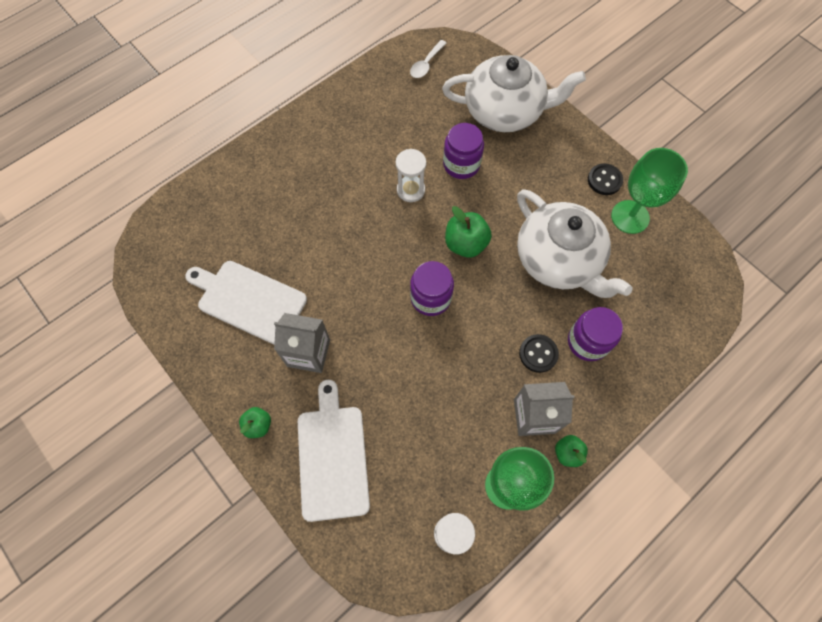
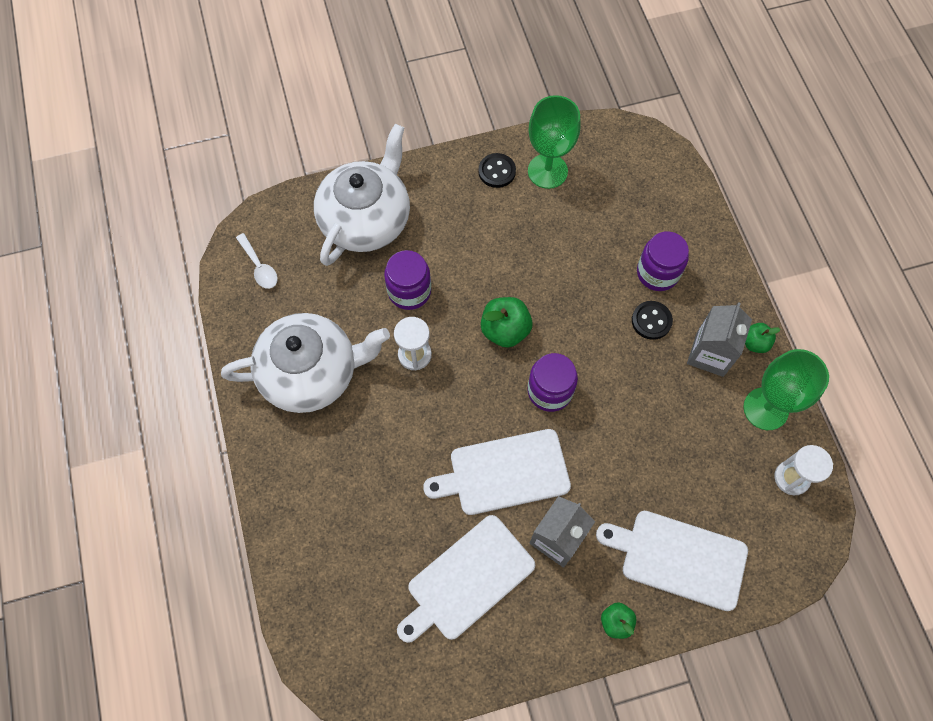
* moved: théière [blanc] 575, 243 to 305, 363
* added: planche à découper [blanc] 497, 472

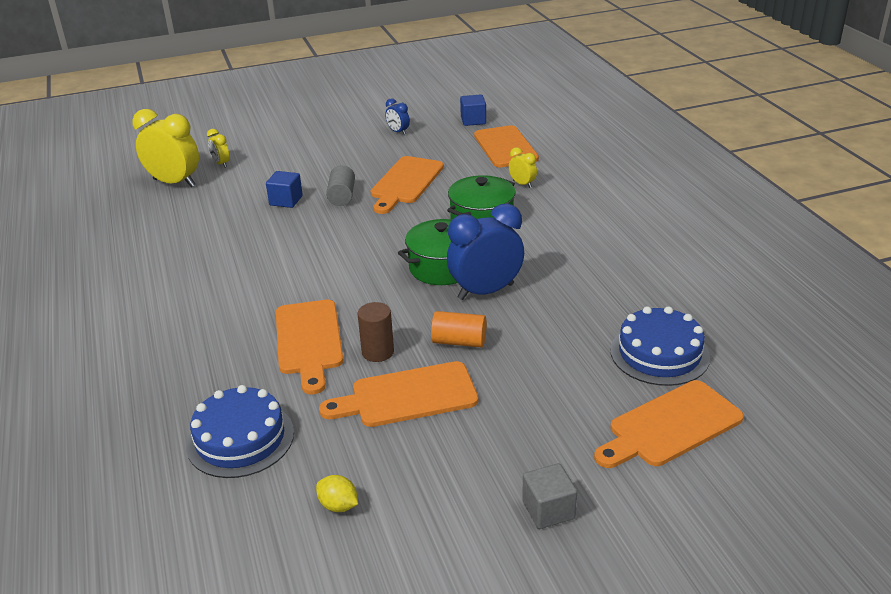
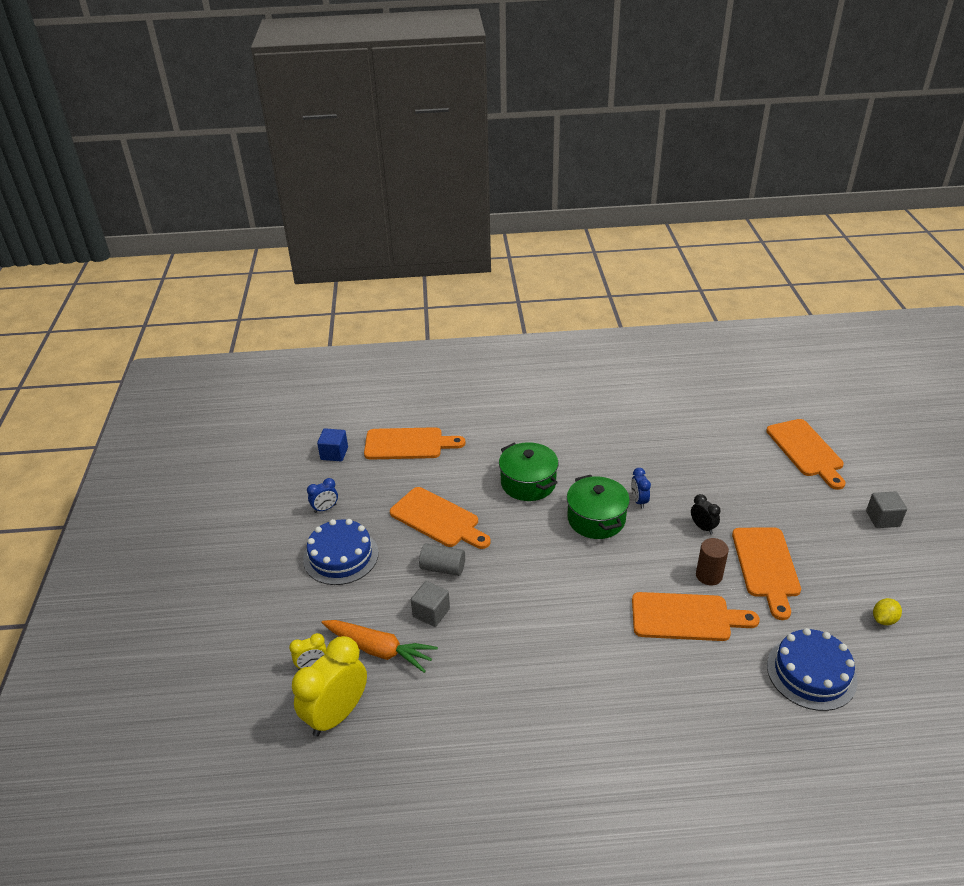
* moved: gâteau [bleu] 660, 346 to 341, 552
* added: carotte [orange] 380, 646
* recoloured: cube [bleu] 284, 189 to cube [gris] 430, 604
* resized: réveil [bleu] 485, 252 = 641, 488 x0.48
* replaced: cylindre [orange] 459, 329 to réveil [noir] 706, 514
* removed: réveil [jaune] 523, 167

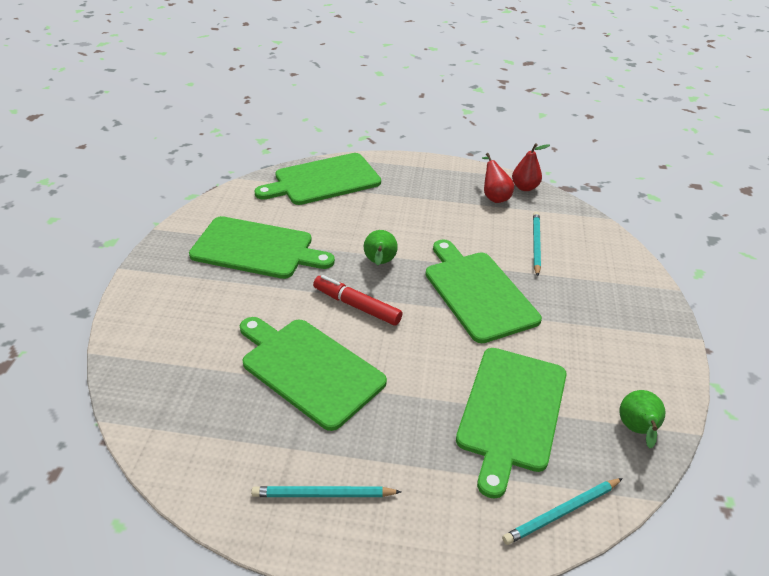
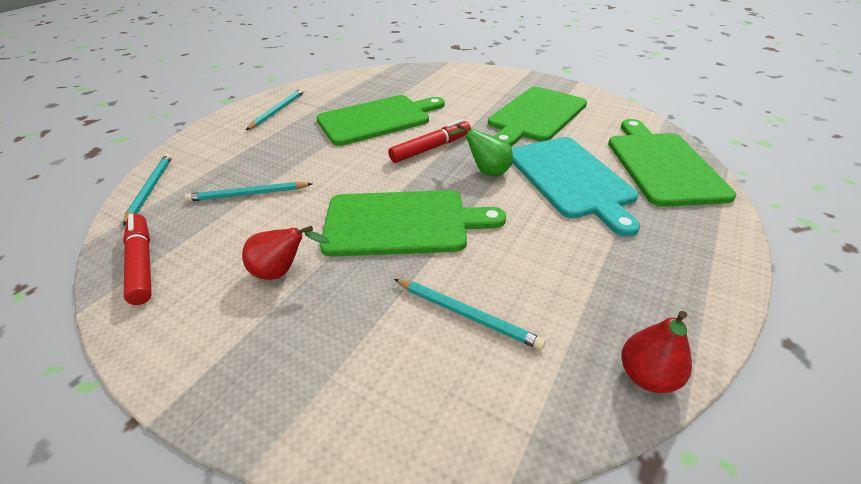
* replaced: poire [vert] 642, 419 to feutre [rouge] 137, 259
* replaced: planche à découper [vert] 511, 423 to crayon [turquoise] 248, 192
* moved: poire [rouge] 498, 178 to 285, 253
* added: planche à découper [turquoise] 575, 187

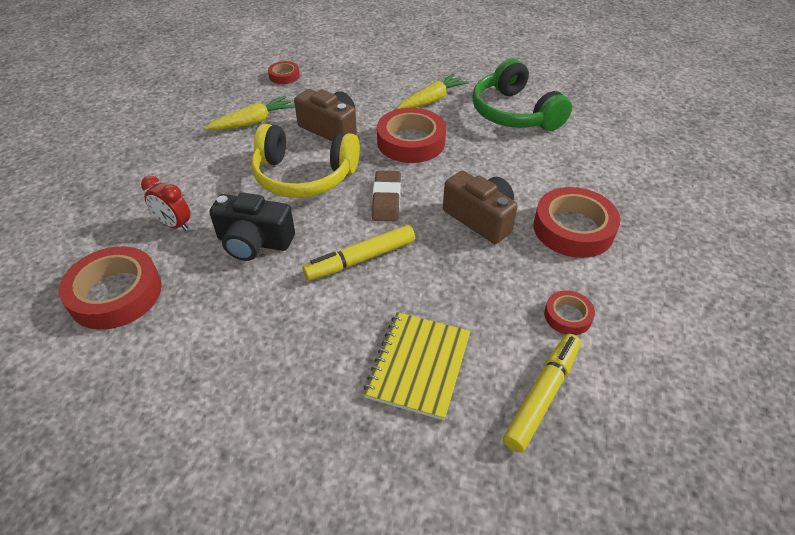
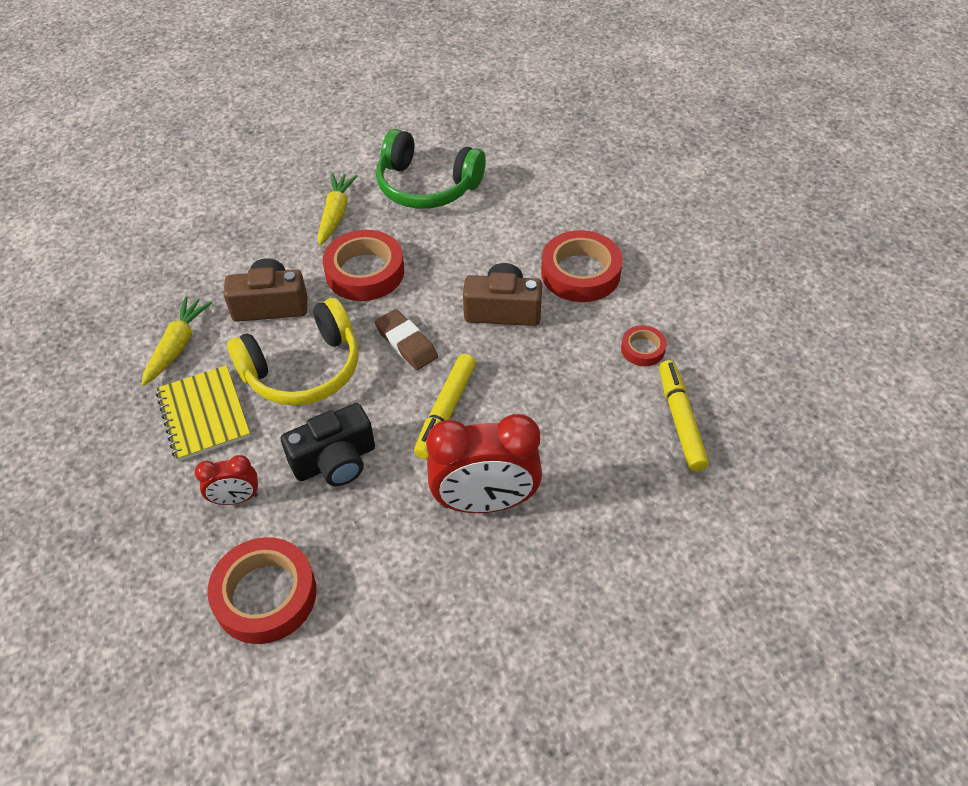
* moved: carnet [jaune] 417, 366 to 203, 413
* added: réveil [rouge] 484, 463
* removed: ruban adhésif [rouge] 284, 72

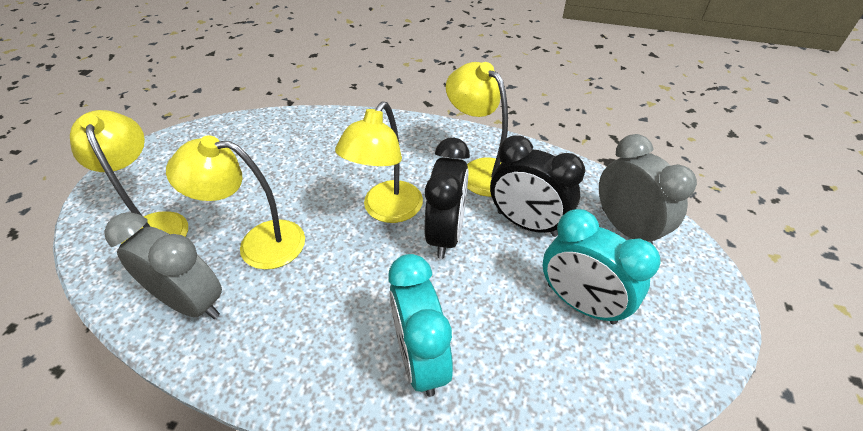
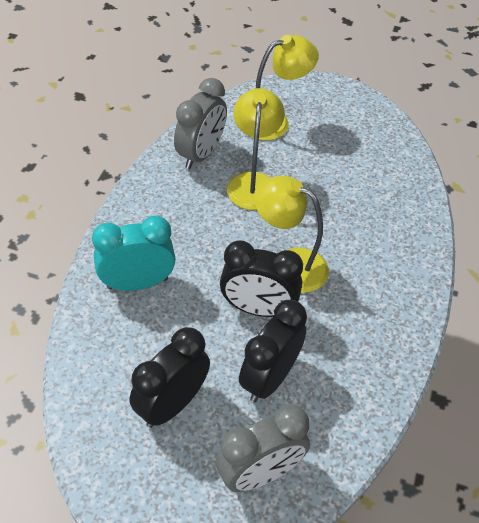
* recoloured: réveil [turquoise] 602, 266 to réveil [noir] 170, 377
* removed: lampe [jaune] 477, 129

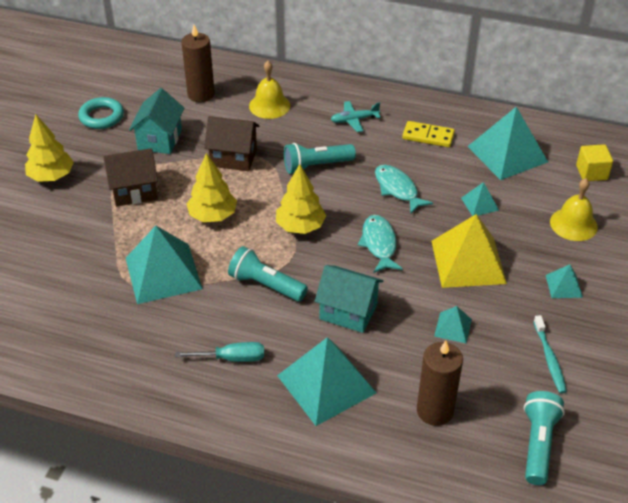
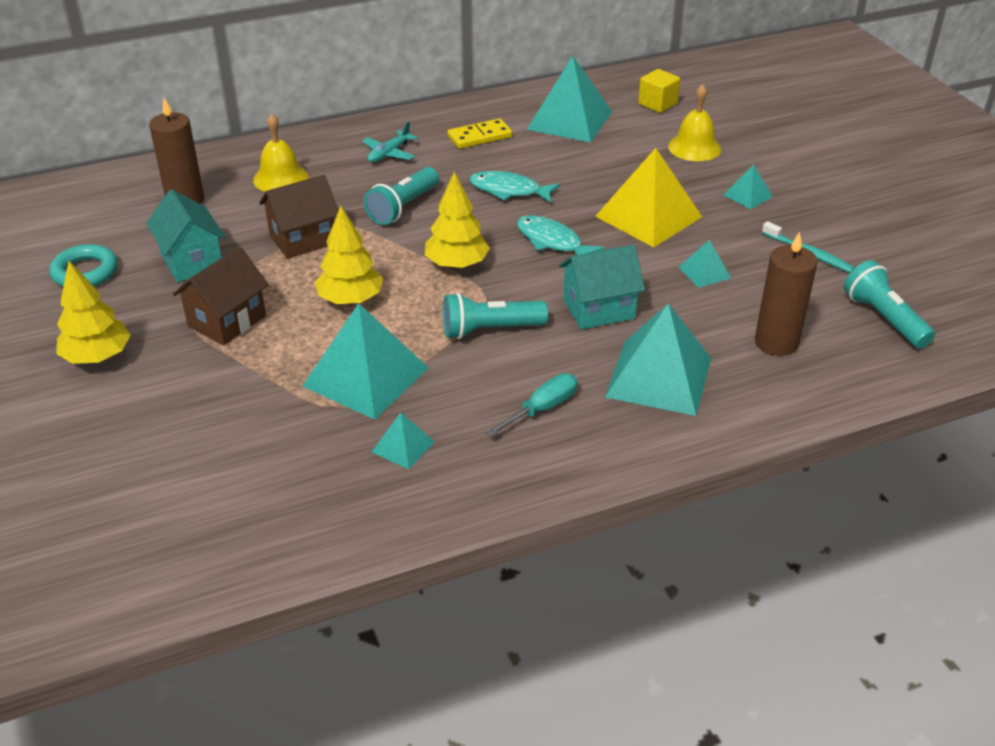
* moved: pyramide [turquoise] 480, 199 to 403, 441

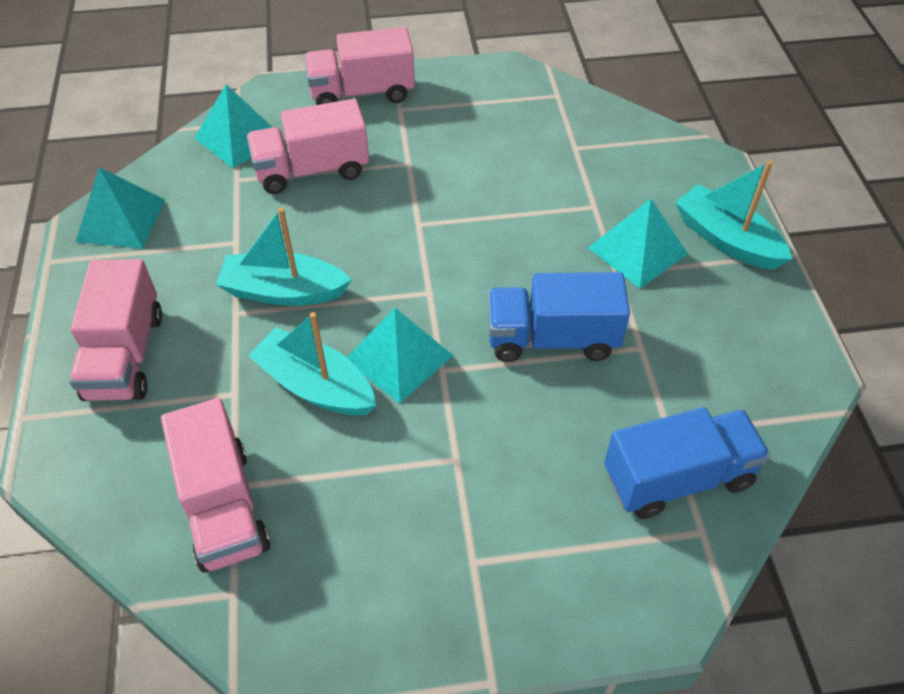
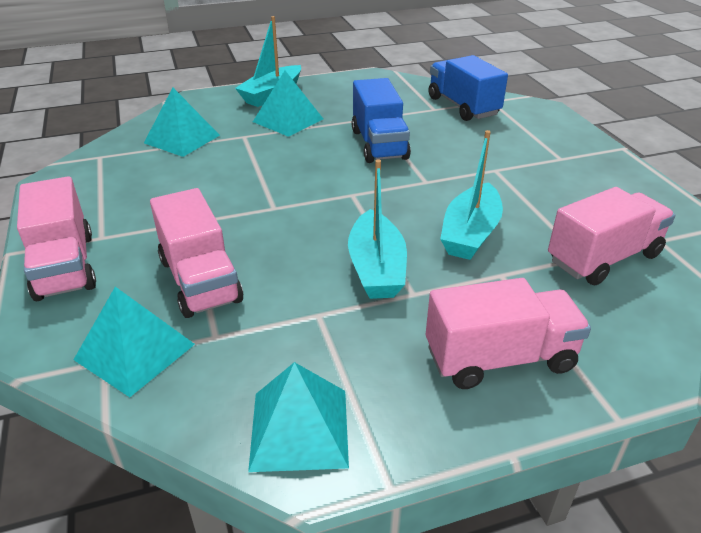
* moved: pyramide [turquoise] 400, 355 to 182, 122

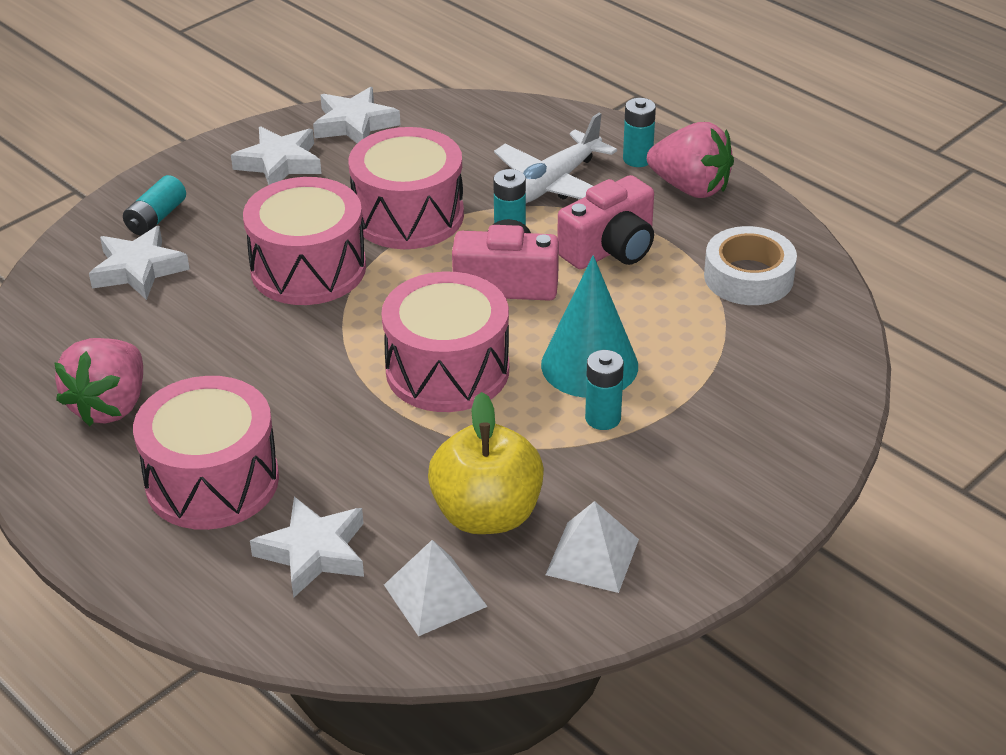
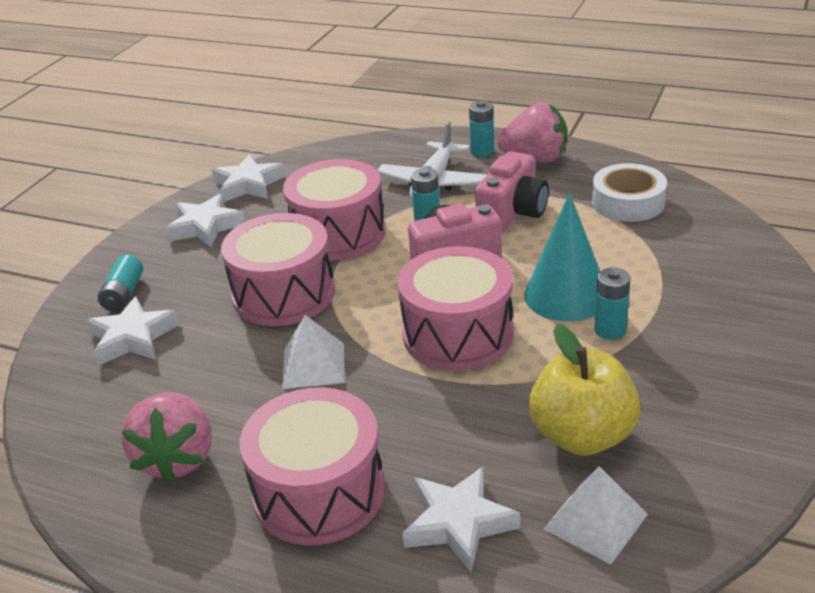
* moved: pyramide [blanc] 592, 547 to 313, 352

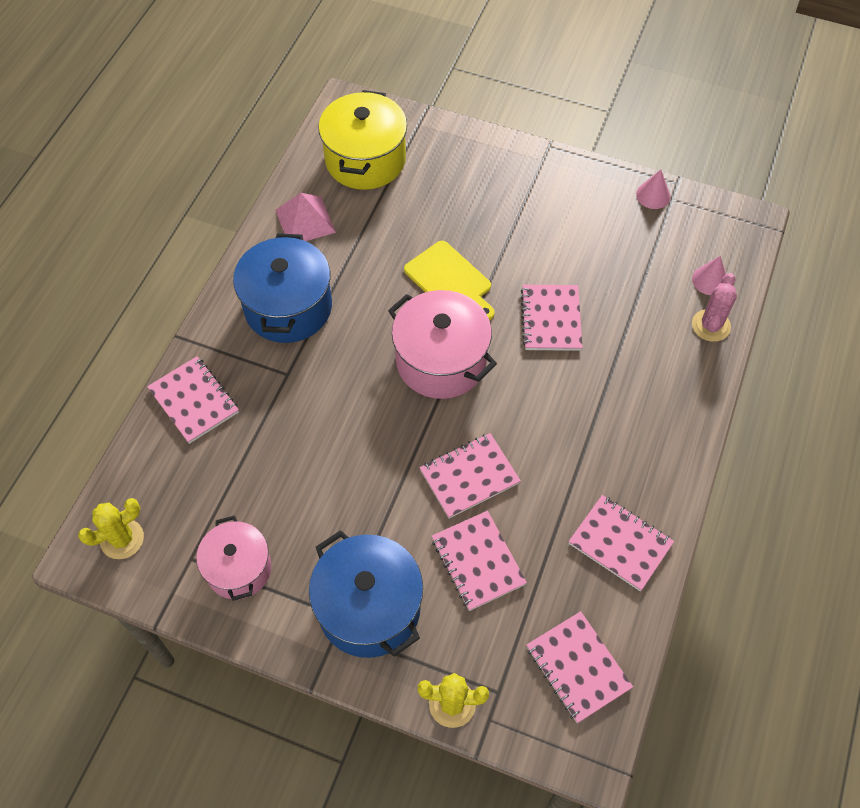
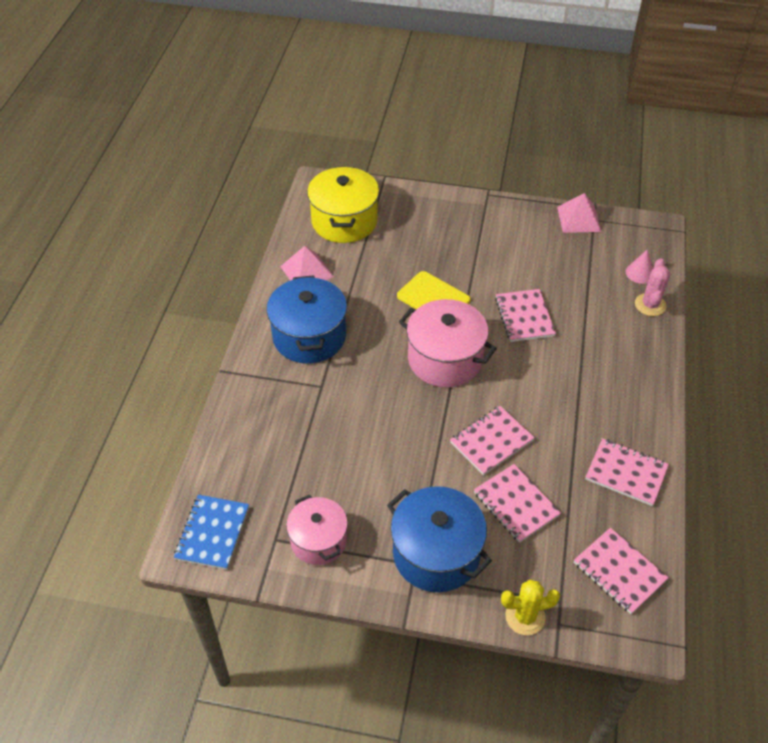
* replaced: cactus [jaune] 111, 528 to carnet [bleu] 211, 532
* replaced: cône [rose] 653, 189 to pyramide [rose] 579, 213
* removed: carnet [rose] 193, 400

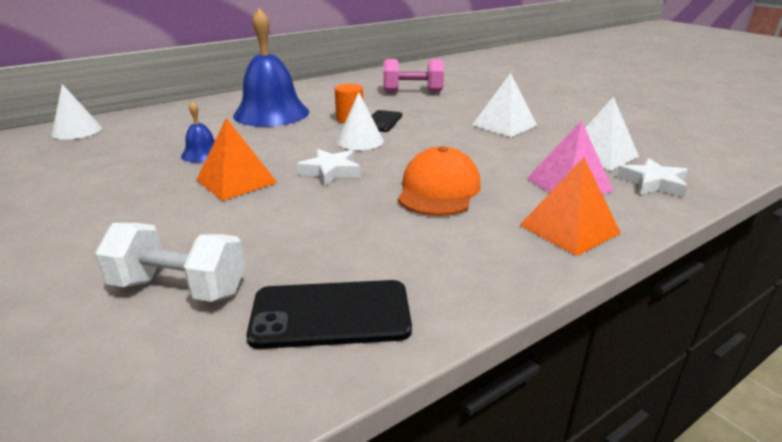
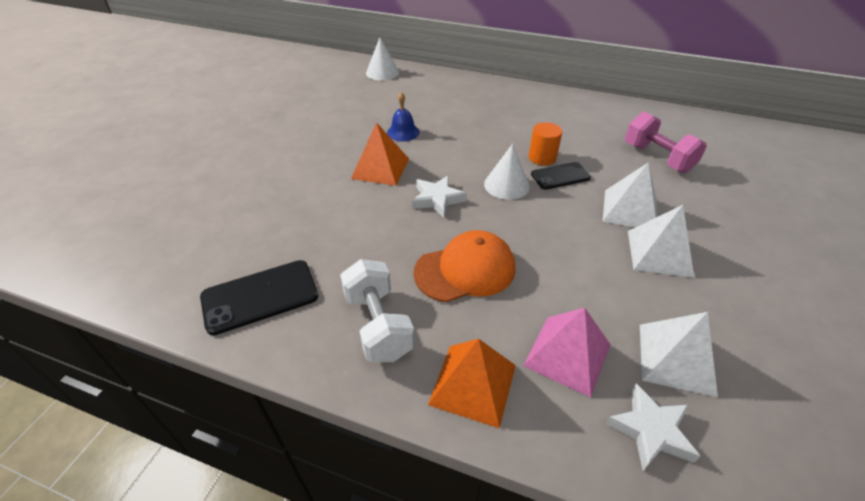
* turned: téléphone [noir] 329, 314 = 259, 297 75 degrees counterclockwise
* moved: haltère [blanc] 170, 262 to 377, 310
* added: pyramide [blanc] 630, 195
* removed: cloche [bleu] 271, 67

